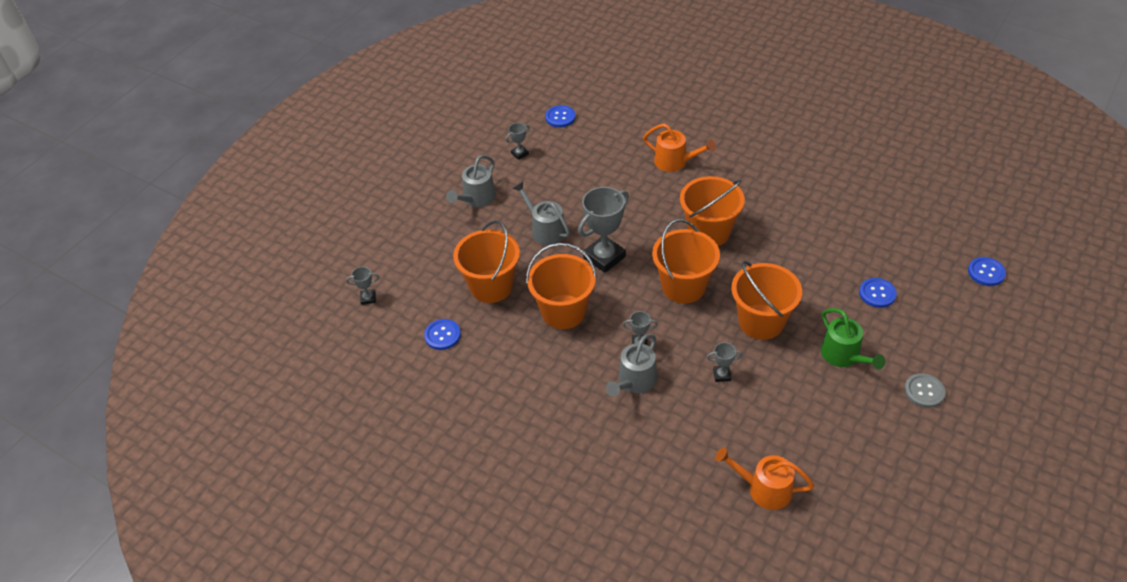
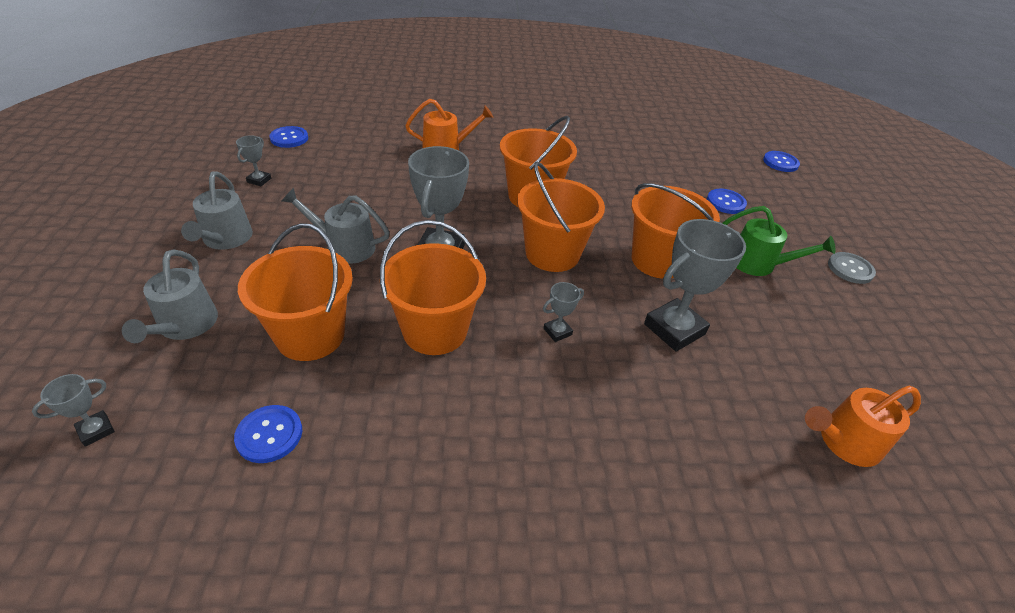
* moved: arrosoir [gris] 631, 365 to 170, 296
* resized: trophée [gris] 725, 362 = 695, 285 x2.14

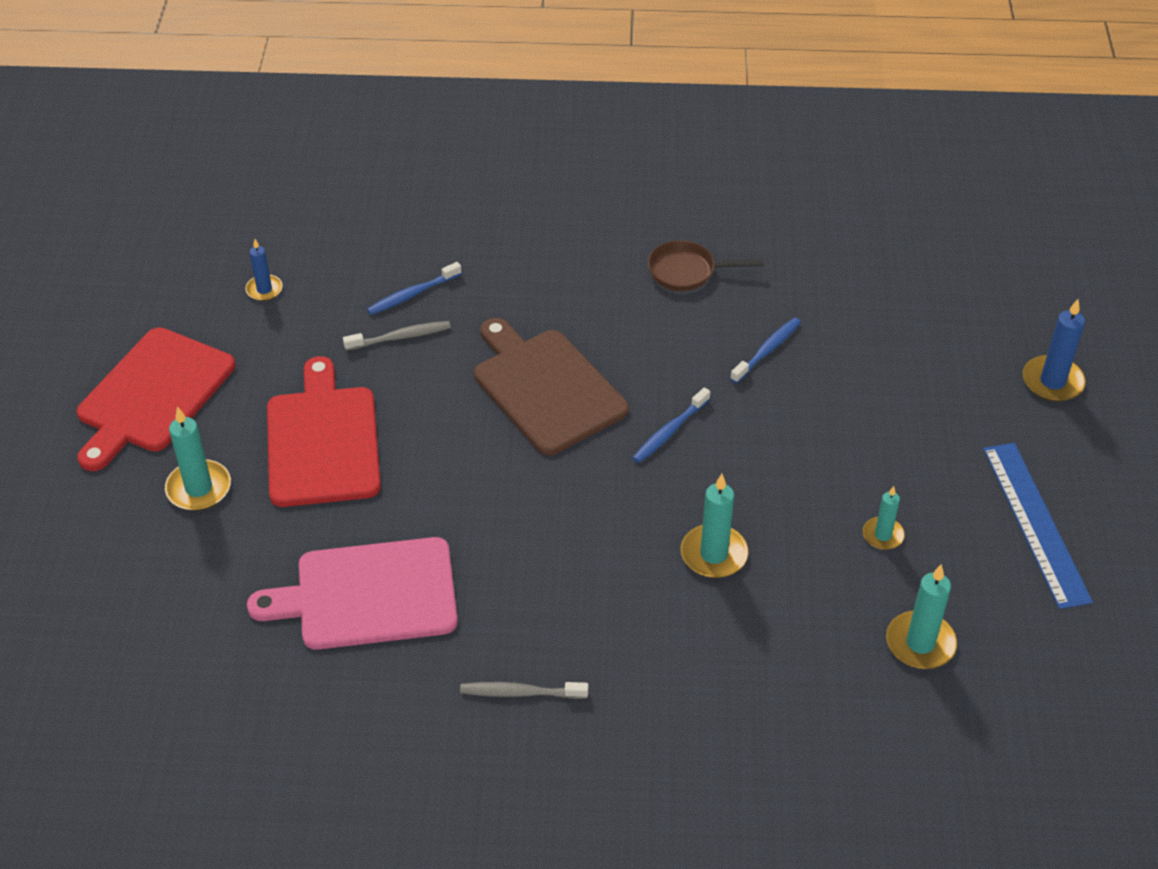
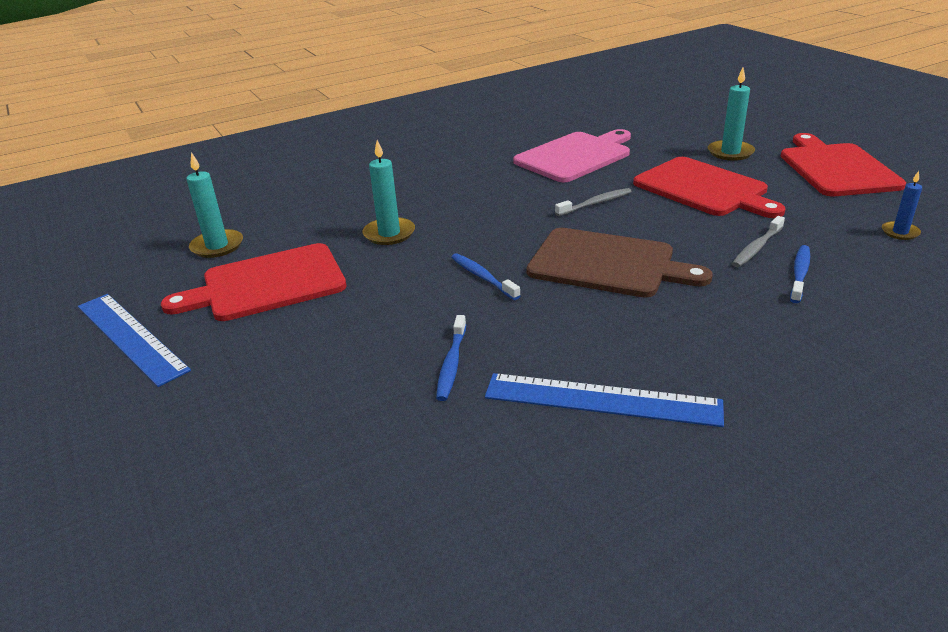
* replaced: bougie [turquoise] 884, 518 to planche à découper [rouge] 254, 282
* turned: brosse à dents [bleu] 671, 425 = 485, 276 45 degrees counterclockwise
* replaced: poêle [marron] 706, 265 to règle [bleu] 604, 400
* moved: brosse à dents [gris] 524, 690 to 593, 202
* removed: bougie [bleu] 1054, 350

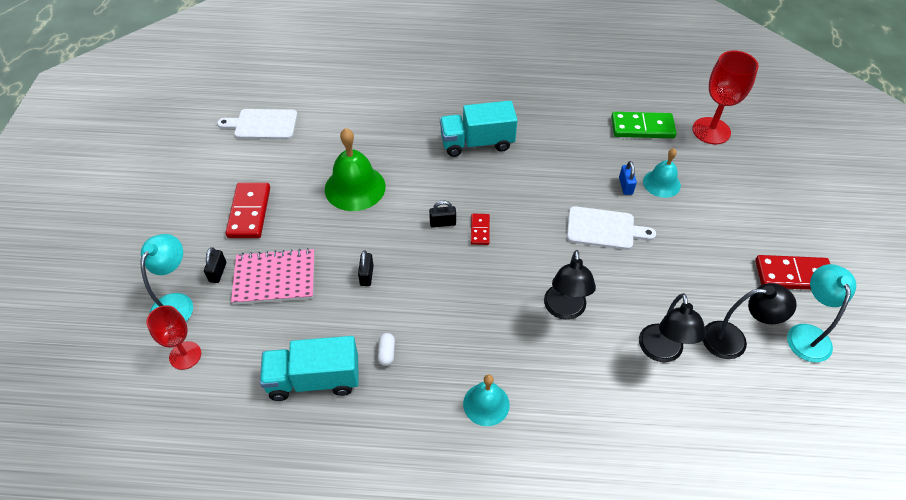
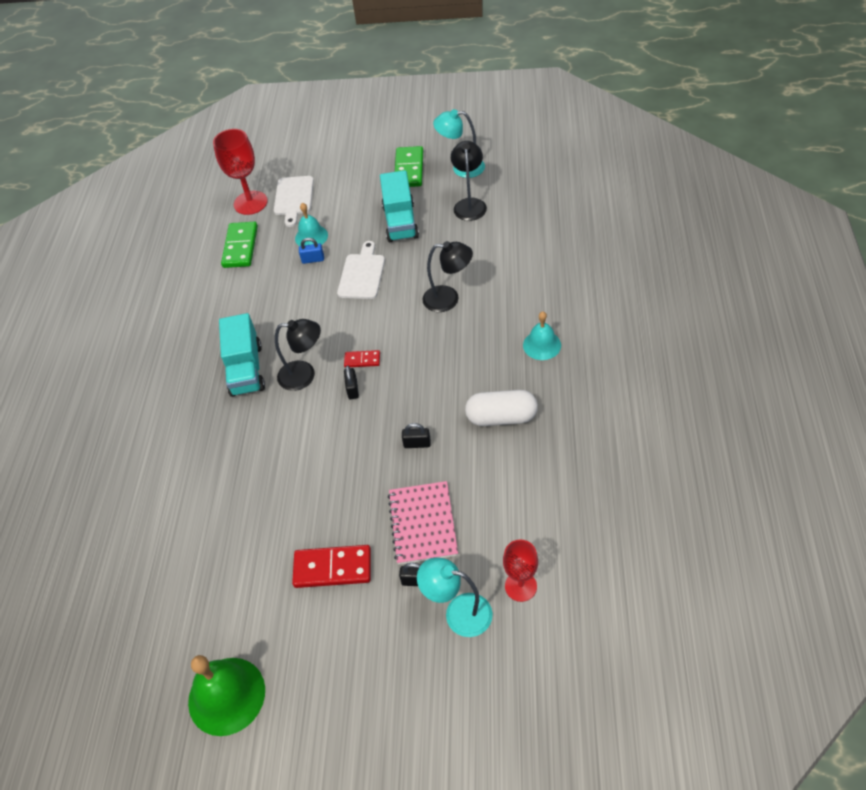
* moved: cloche [vert] 355, 169 to 226, 695
* moved: planche à découper [blanc] 257, 124 to 294, 201
* moved: lampe [noir] 672, 327 to 298, 355
* moved: camion [turquoise] 309, 368 to 399, 206
* recoloured: domino [rouge] 792, 272 to domino [vert] 409, 166
* resized: gélule [blanc] 386, 349 = 501, 408 x2.26

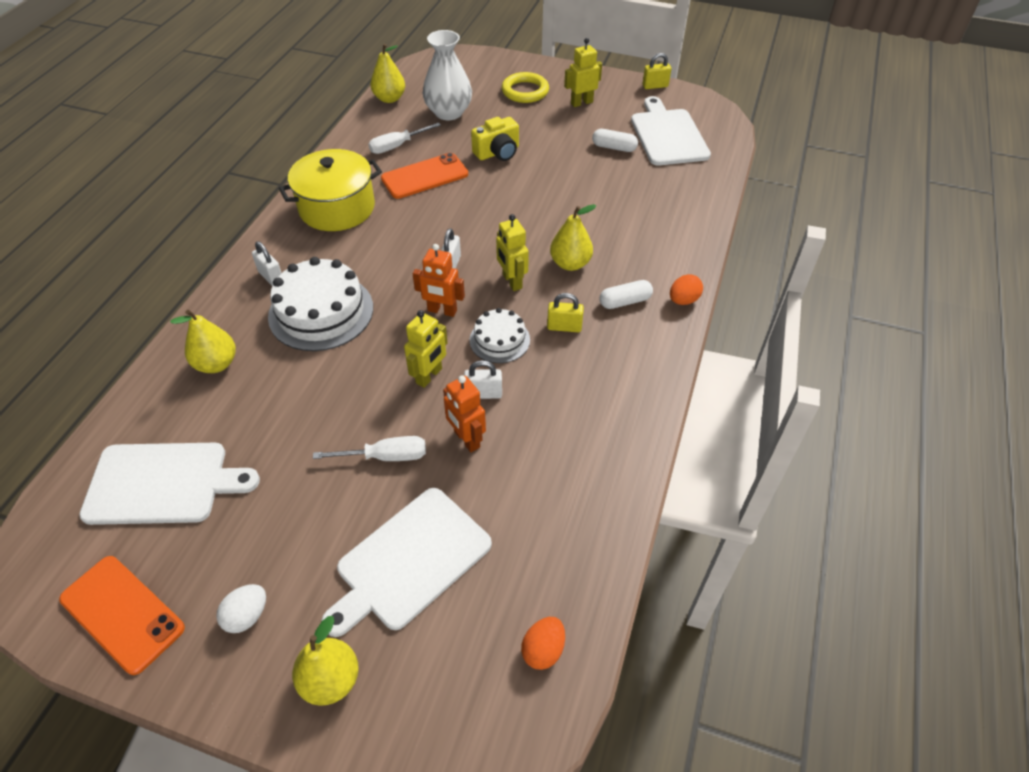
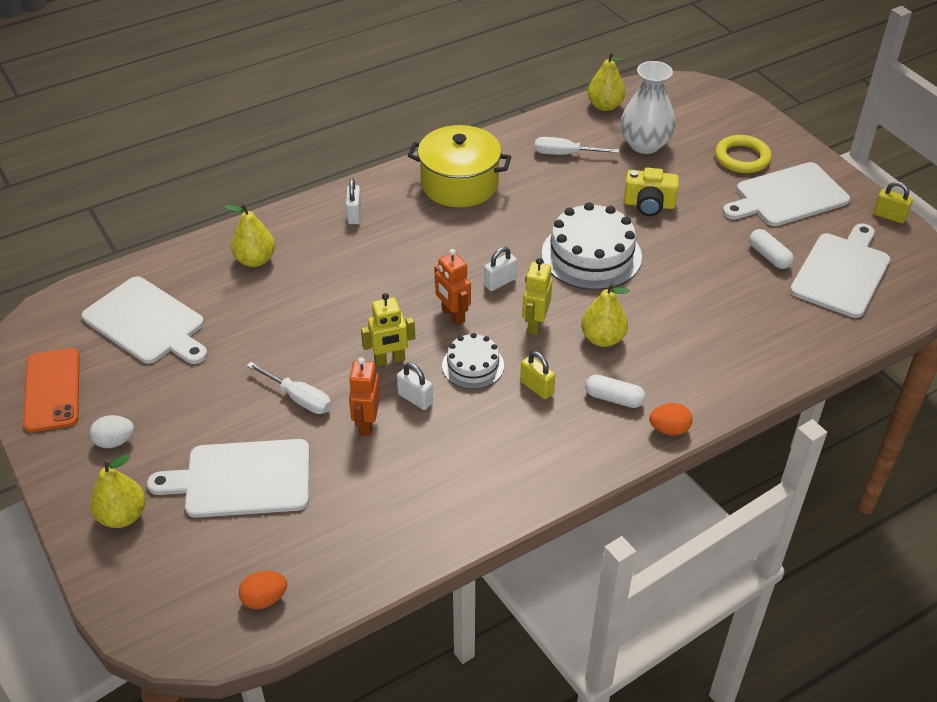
* moved: gâteau [blanc] 320, 304 to 592, 246
* replaced: robot [jaune] 583, 72 to planche à découper [blanc] 786, 194
* removed: téléphone [orange] 424, 176

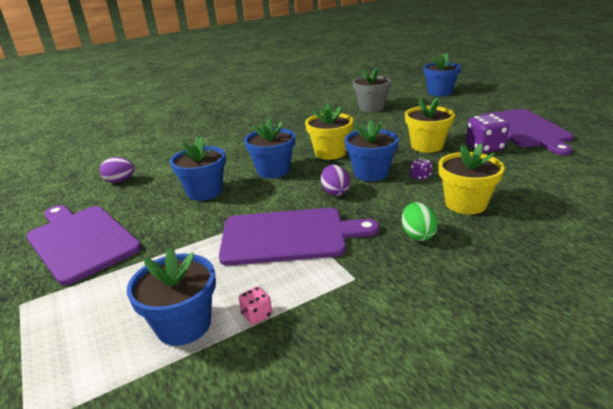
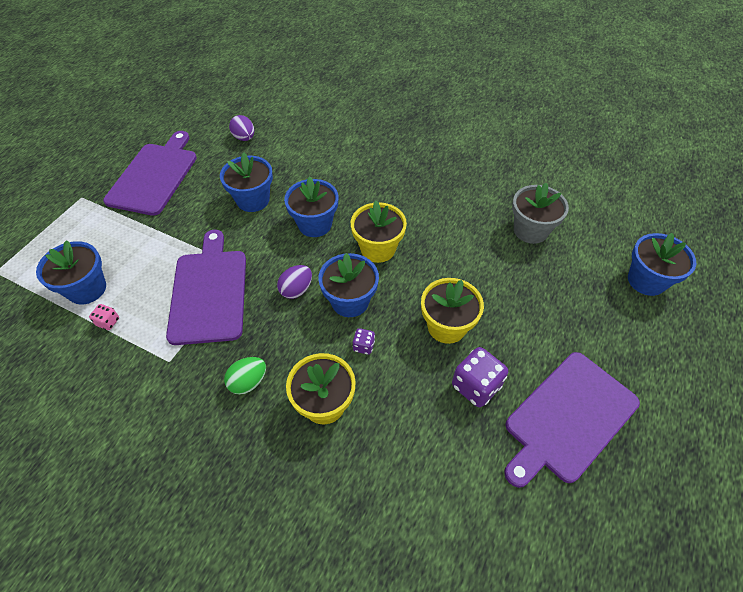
* turned: planche à découper [violet] 299, 237 = 206, 287 150 degrees counterclockwise

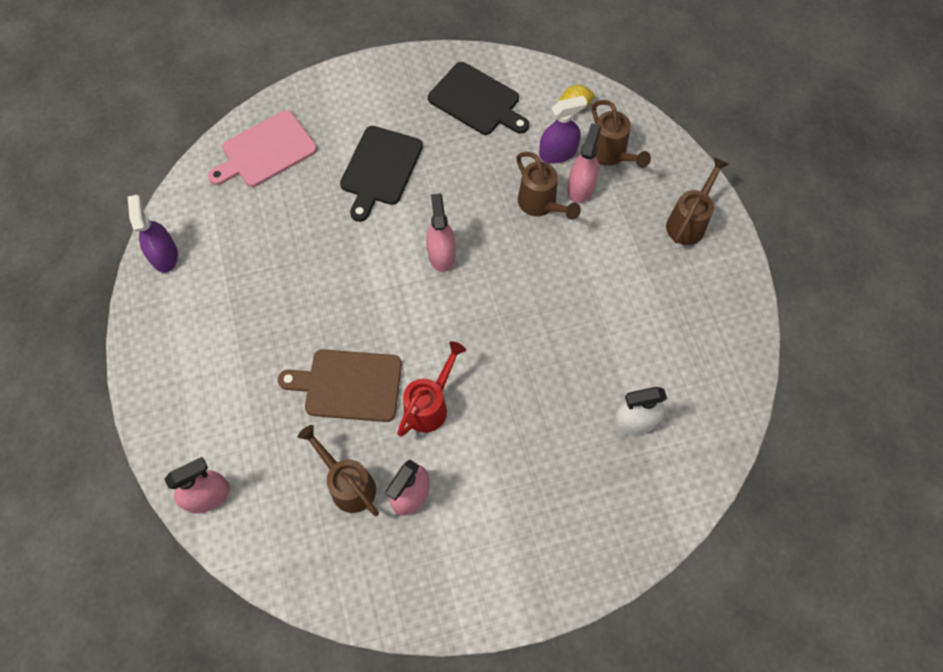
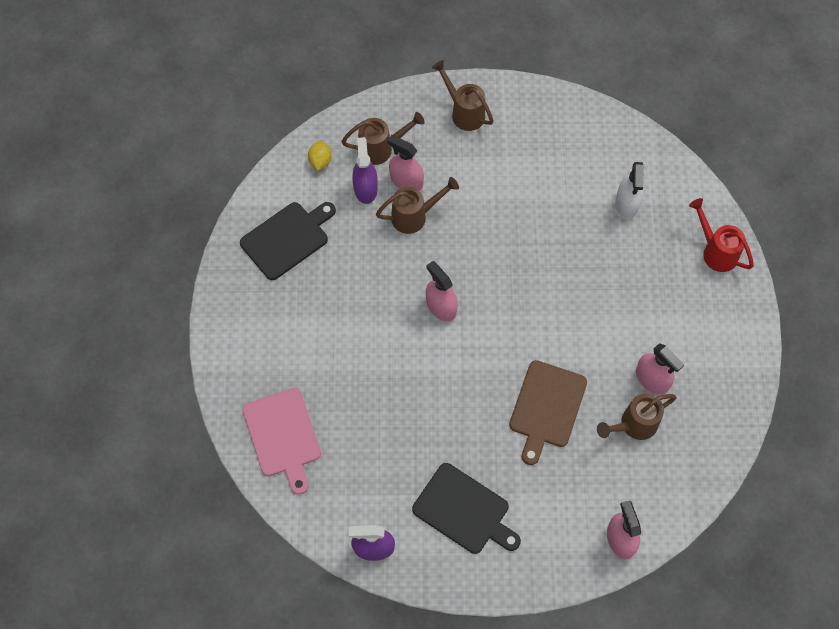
* moved: planche à découper [noir] 381, 174 to 466, 508
* turned: vaporisateur [rose] 441, 233 = 442, 291 45 degrees clockwise
* moved: arrosoir [rouge] 431, 389 to 721, 235

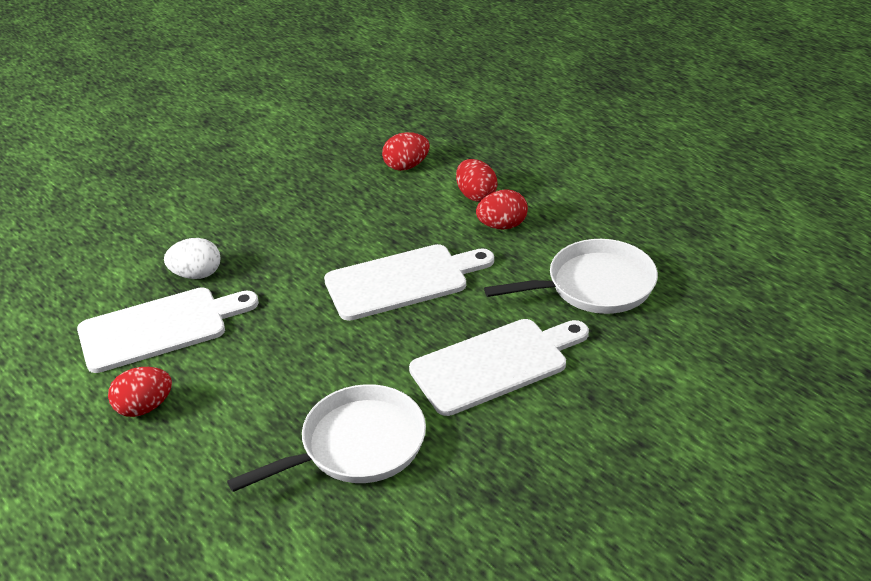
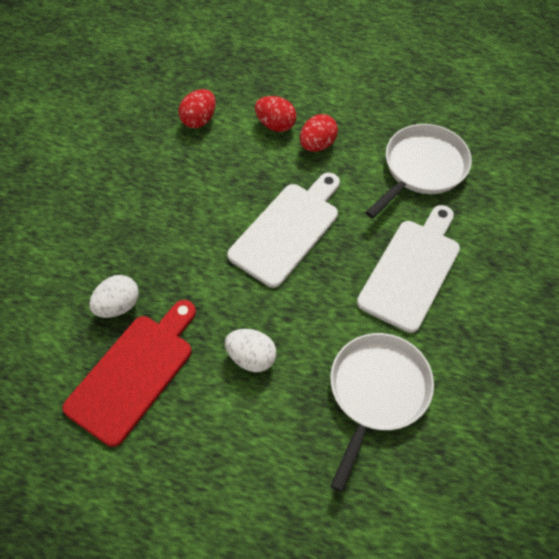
* recoloured: planche à découper [blanc] 168, 330 to planche à découper [rouge] 129, 373
* added: œuf [blanc] 250, 350
* removed: œuf [rouge] 140, 392

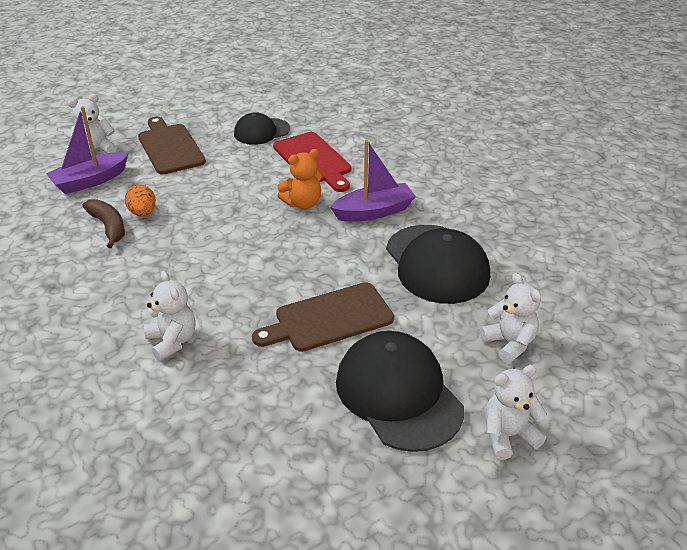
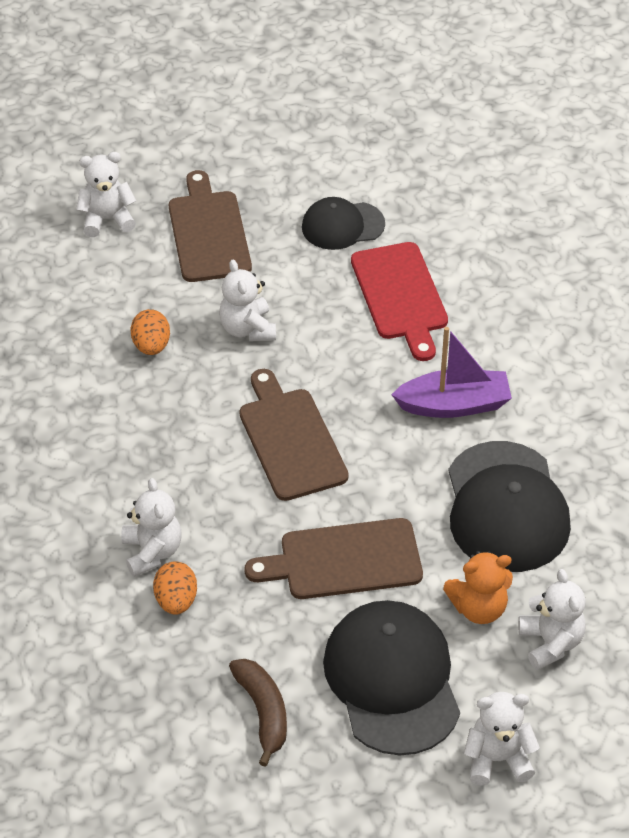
* added: œuf [orange] 175, 588
* added: ours en peluche [blanc] 247, 300
* moved: banane [marron] 103, 223 to 258, 713
* added: planche à découper [marron] 294, 435
* moved: ours en peluche [orange] 300, 179 to 478, 587
* removed: bateau [violet] 87, 150

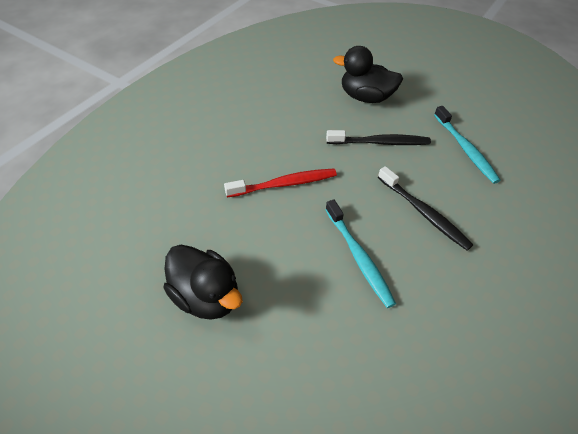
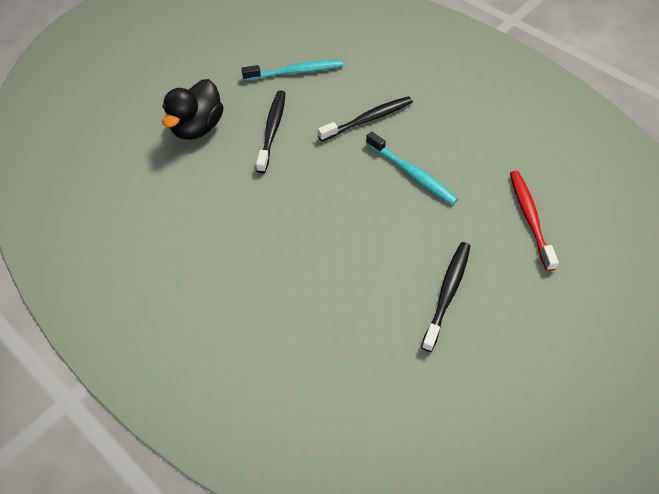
* turned: brosse à dents [turquoise] 360, 253 = 412, 168 60 degrees clockwise
* replaced: canard [noir] 203, 282 to brosse à dents [noir] 445, 297
* moved: brosse à dents [rouge] 280, 183 to 534, 221

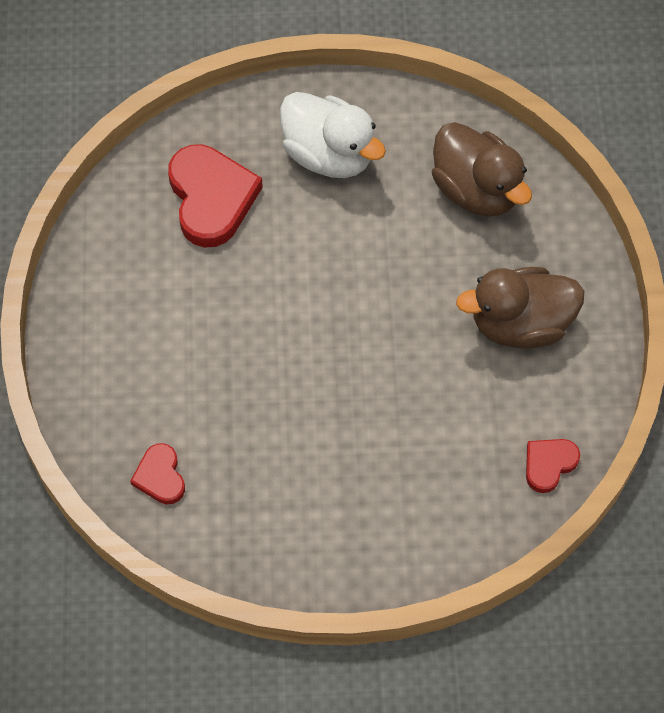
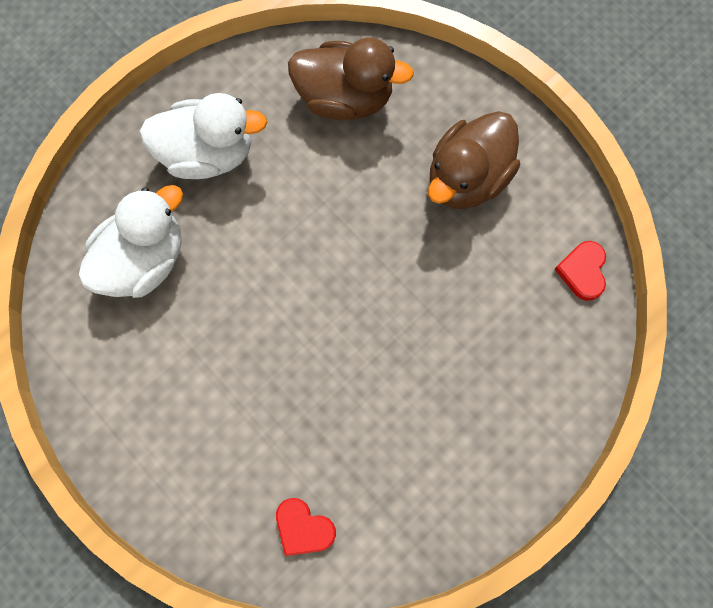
* replaced: cœur [rouge] 215, 196 to canard [blanc] 131, 241

